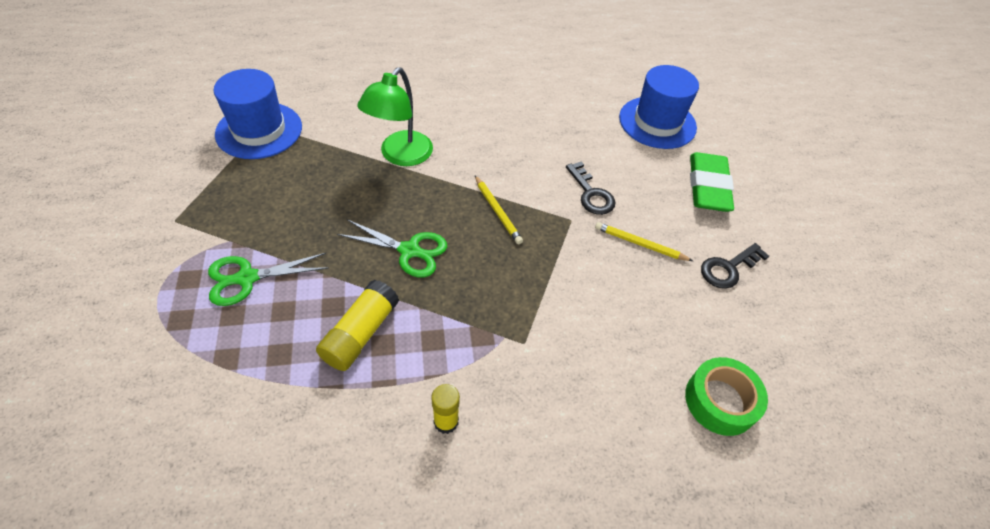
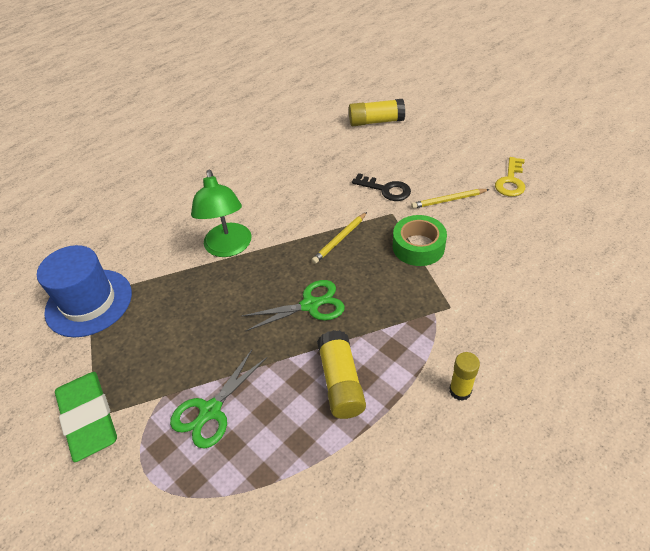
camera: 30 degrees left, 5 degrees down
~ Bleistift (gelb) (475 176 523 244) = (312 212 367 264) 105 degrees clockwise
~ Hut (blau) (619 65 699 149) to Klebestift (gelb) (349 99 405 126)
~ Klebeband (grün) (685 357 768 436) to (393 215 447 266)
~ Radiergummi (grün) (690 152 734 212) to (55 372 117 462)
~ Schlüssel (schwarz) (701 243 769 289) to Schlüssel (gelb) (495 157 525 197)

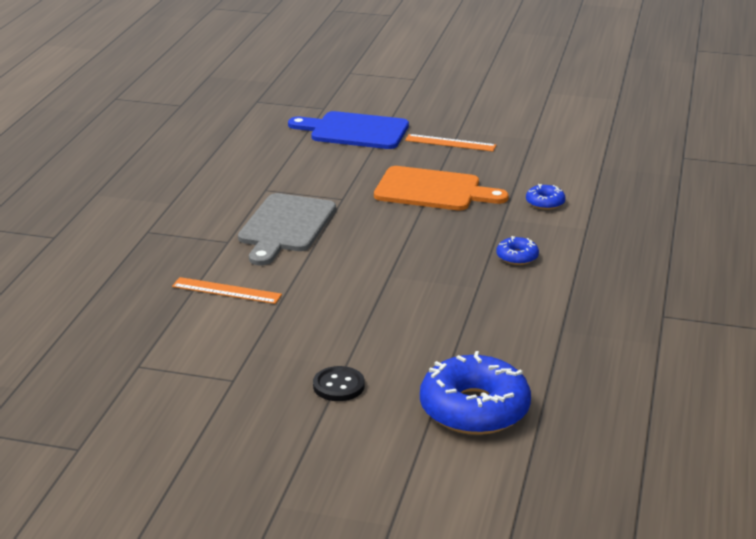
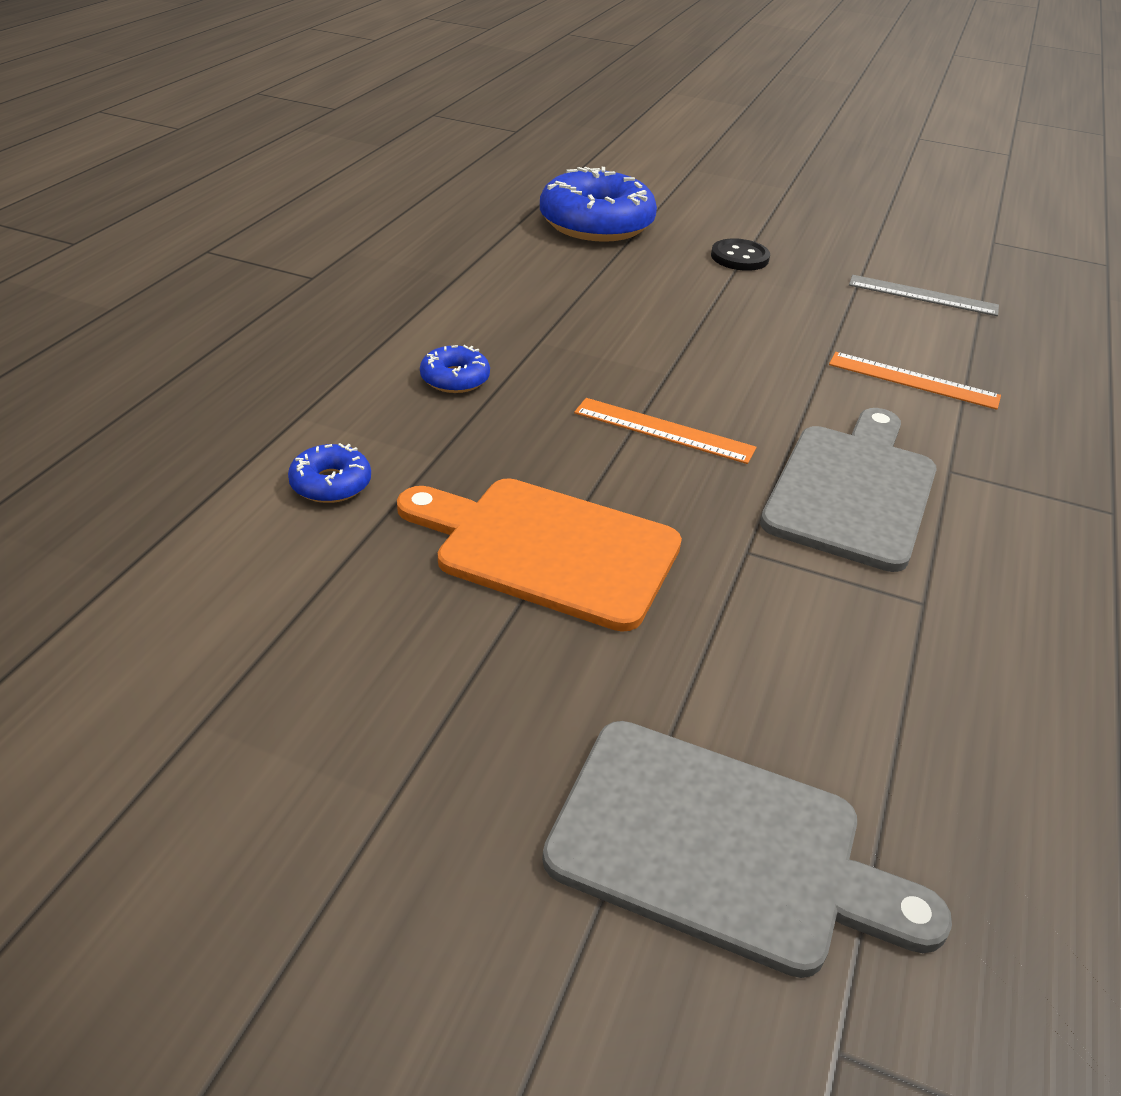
camera: 175 degrees left, 10 degrees up
~ Schneidebrett (blau) (288 111 409 149) to Schneidebrett (grau) (542 721 952 978)
~ Lineal (orange) (405 134 496 152) to (574 398 757 464)
+ Lineal (grau) (849 275 999 316)

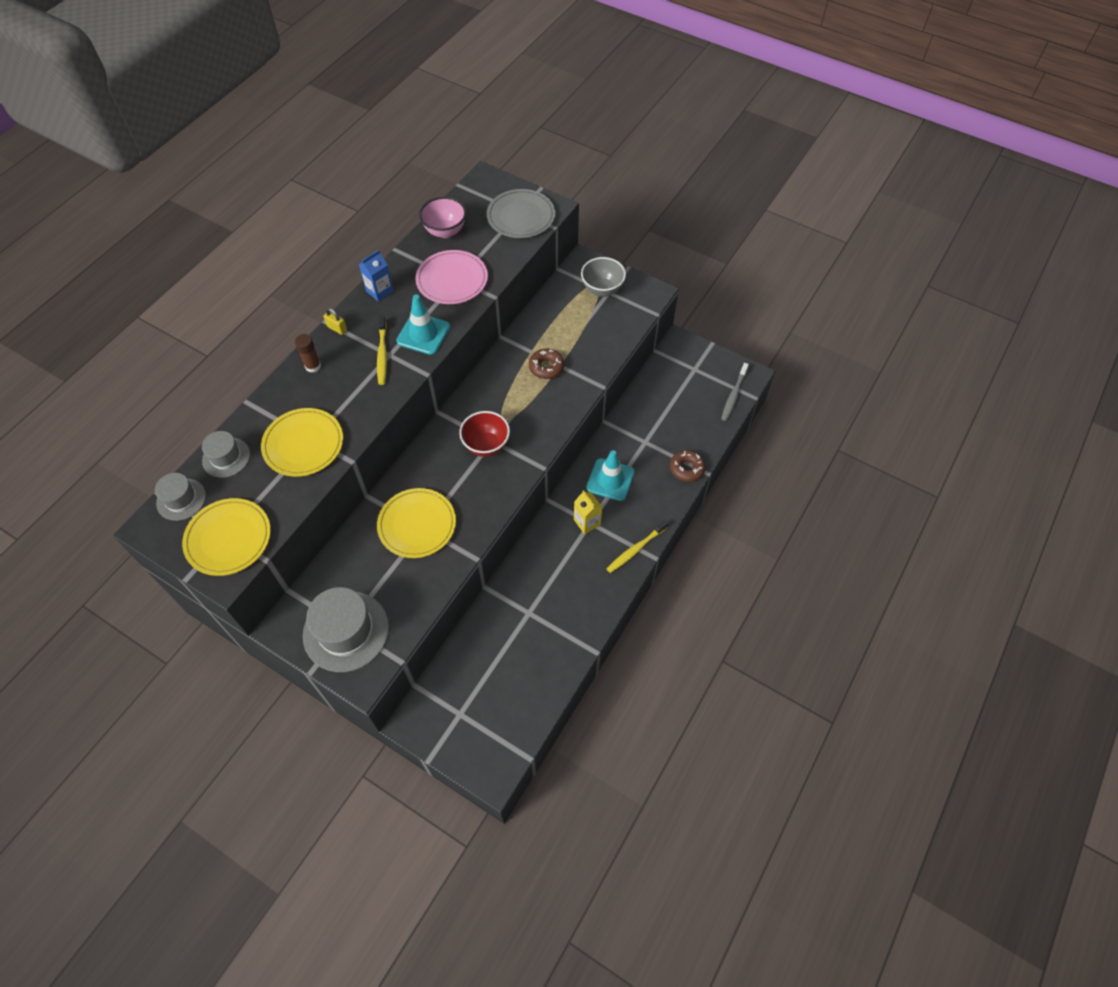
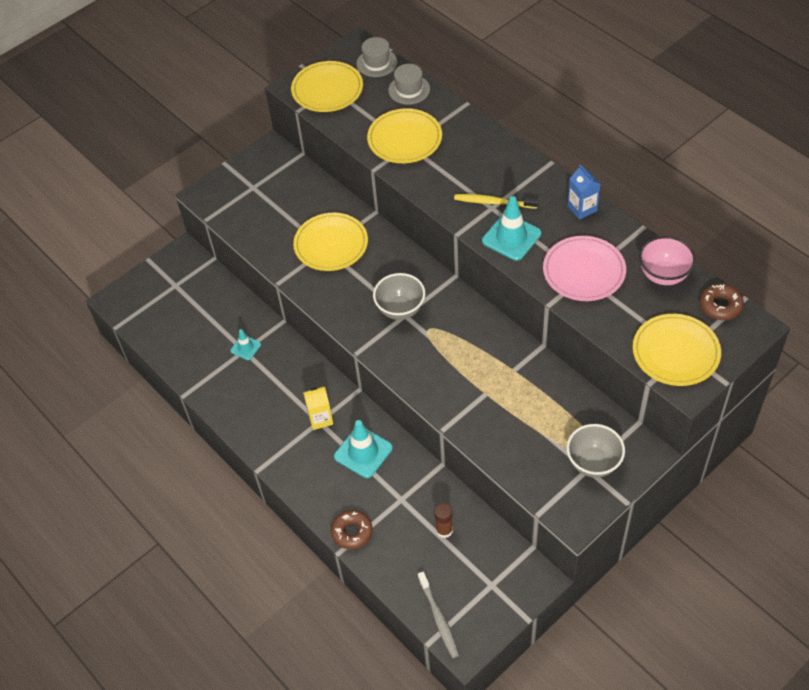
camera: 110 degrees right, 5 degrees down
~ Klebestift (braun) (295 334 321 373) to (434 503 453 538)
- Hut (grau) (303 587 389 672)
- Vorhängeschloss (gelb) (323 308 347 335)
~ Schüssel (rot) (459 411 510 457) to Schüssel (grau) (373 273 425 320)
~ Teller (grau) (487 189 555 238) to Teller (gelb) (633 314 721 386)
~ Donut (braun) (529 349 565 379) to (700 284 744 320)
- Zahnbürste (gelb) (607 520 668 573)
~ Zahnbürste (grau) (721 363 749 421) = (418 571 459 658) 150 degrees counterclockwise
+ Leitkegel (türkis) (230 329 261 360)

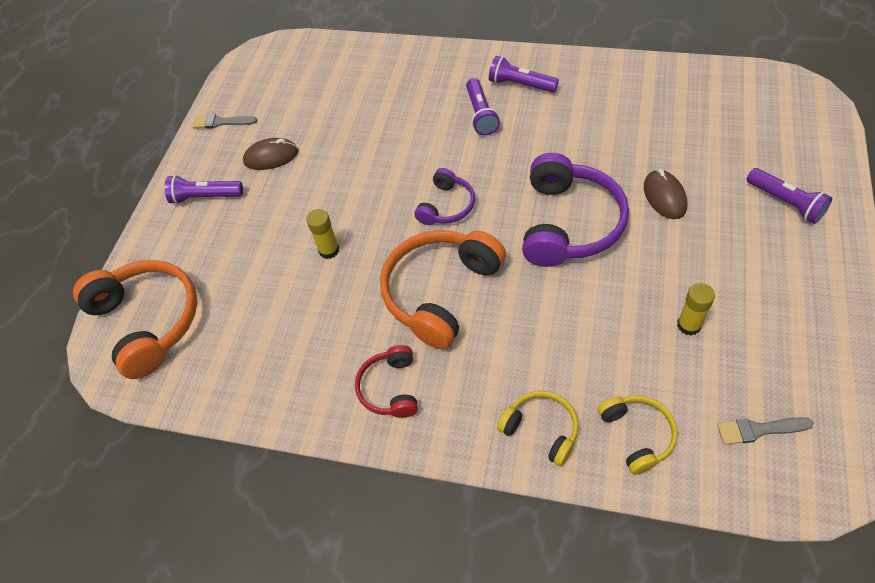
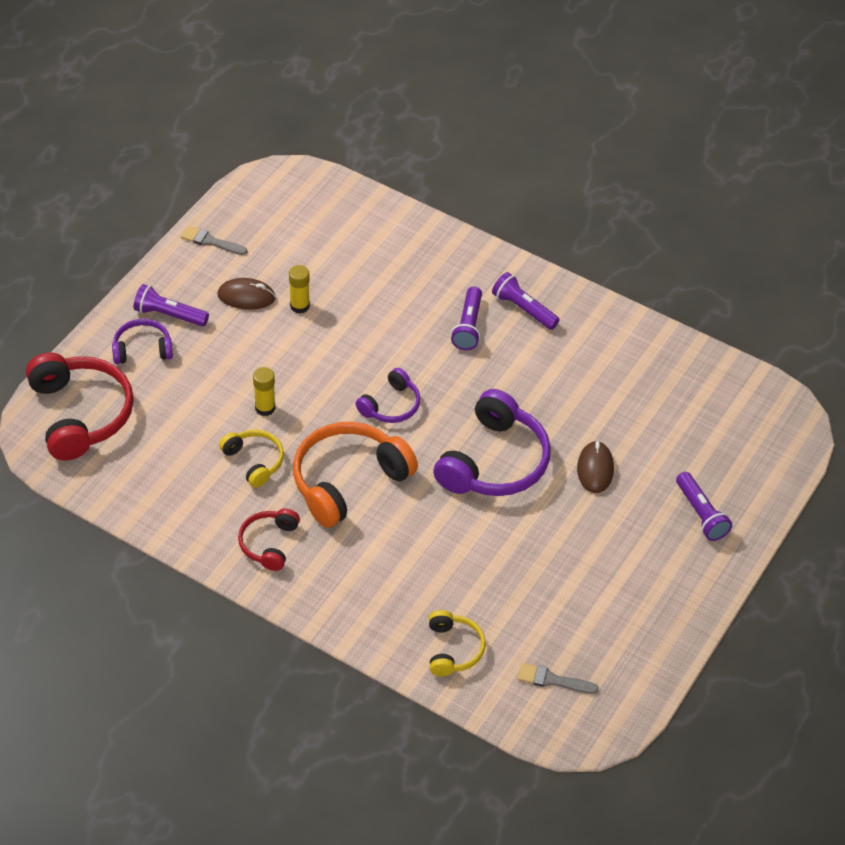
camera: 10 degrees right, 5 degrees down
~ Kopfhörer (orange) (73 260 197 379) to Kopfhörer (rot) (26 353 134 460)
~ Kopfhörer (gelb) (497 391 579 466) to (219 430 284 488)
~ Klebestift (gelb) (677 283 715 336) to (289 265 310 313)
+ Kopfhörer (lila) (112 319 173 364)

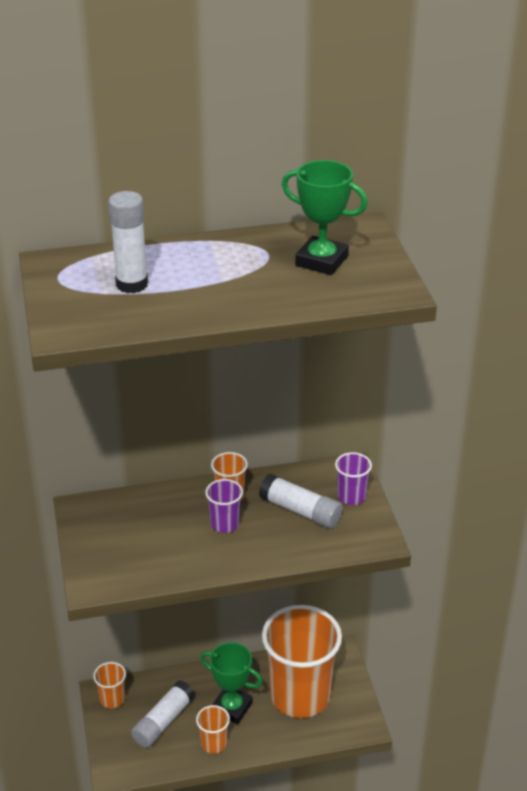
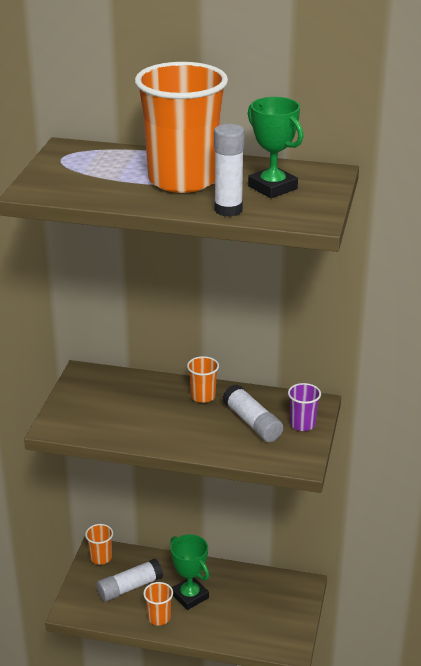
camera: 25 degrees right, 5 degrees down
~ Klebestift (weiß) (108 191 148 293) to (214 124 245 217)
- Becher (lila) (205 479 243 533)
~ Becher (orange) (262 605 342 718) to (135 62 228 193)

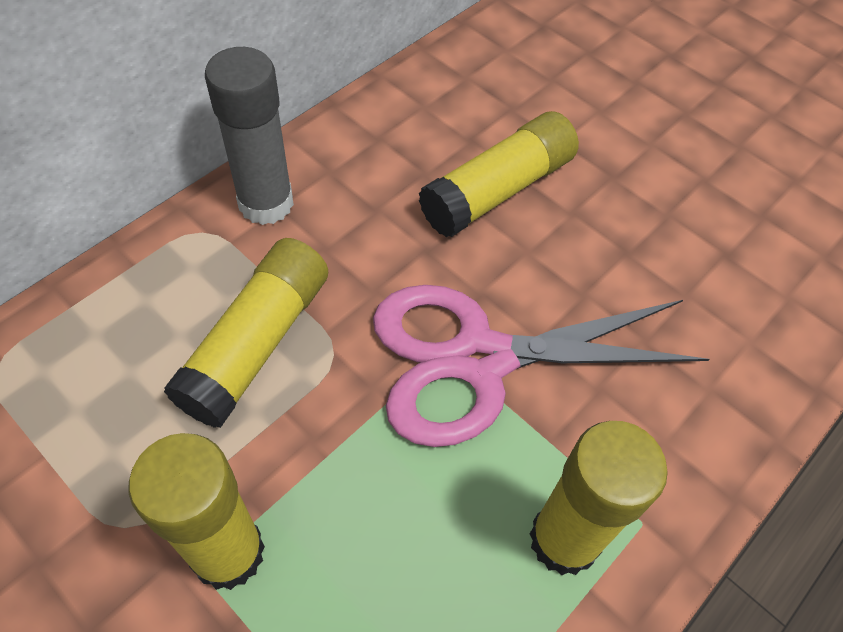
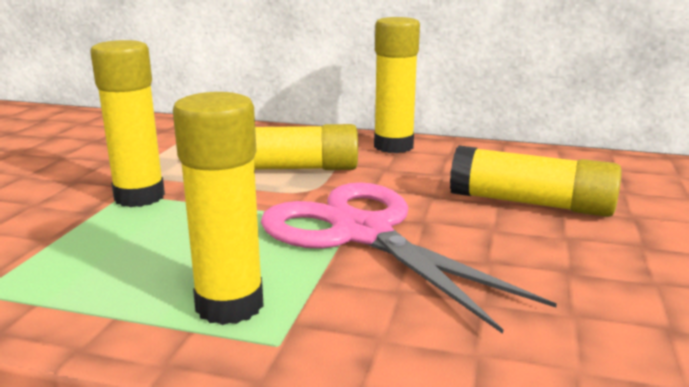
camera: 65 degrees right, 35 degrees down
~ Klebestift (grau) (205 47 294 225) to Klebestift (gelb) (374 17 420 153)

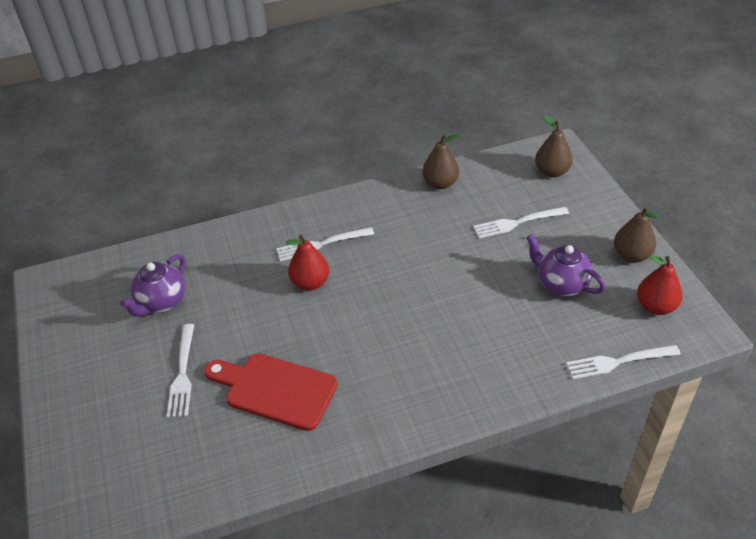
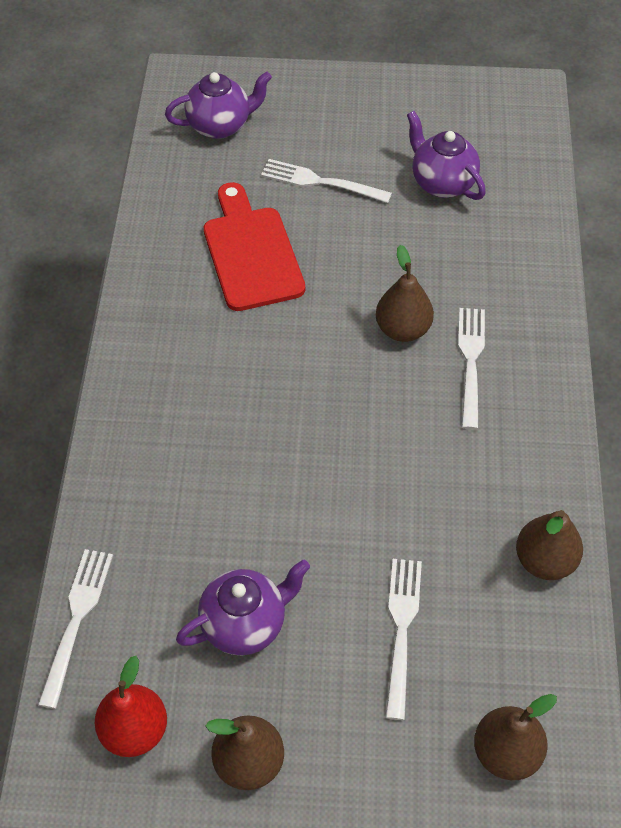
camera: 110 degrees right, 10 degrees up
~ Schneidebrett (rot) (204 353 338 431) = (204 182 305 311) 60 degrees counterclockwise
~ Birne (rot) (286 235 329 290) to Birne (braun) (376 245 434 342)
+ Teekanne (lila) (165 71 272 139)

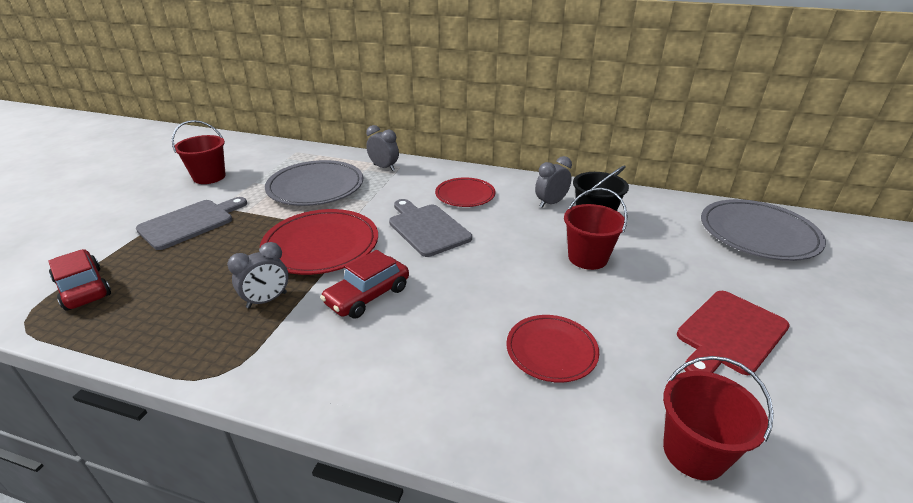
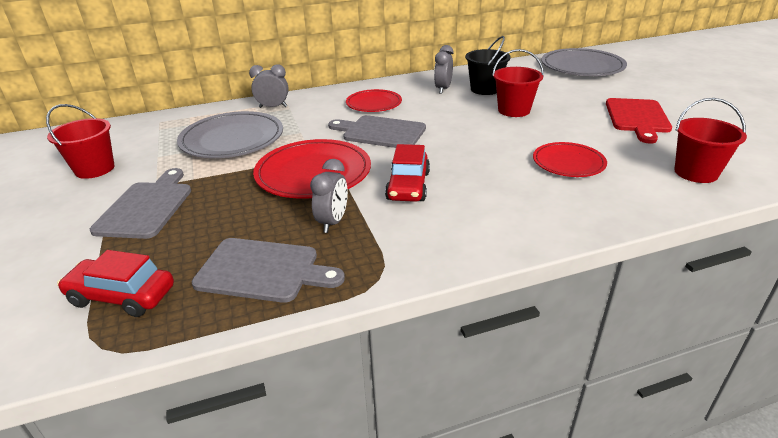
camera: 35 degrees left, 0 degrees up
+ Schneidebrett (grau) (191 238 345 303)

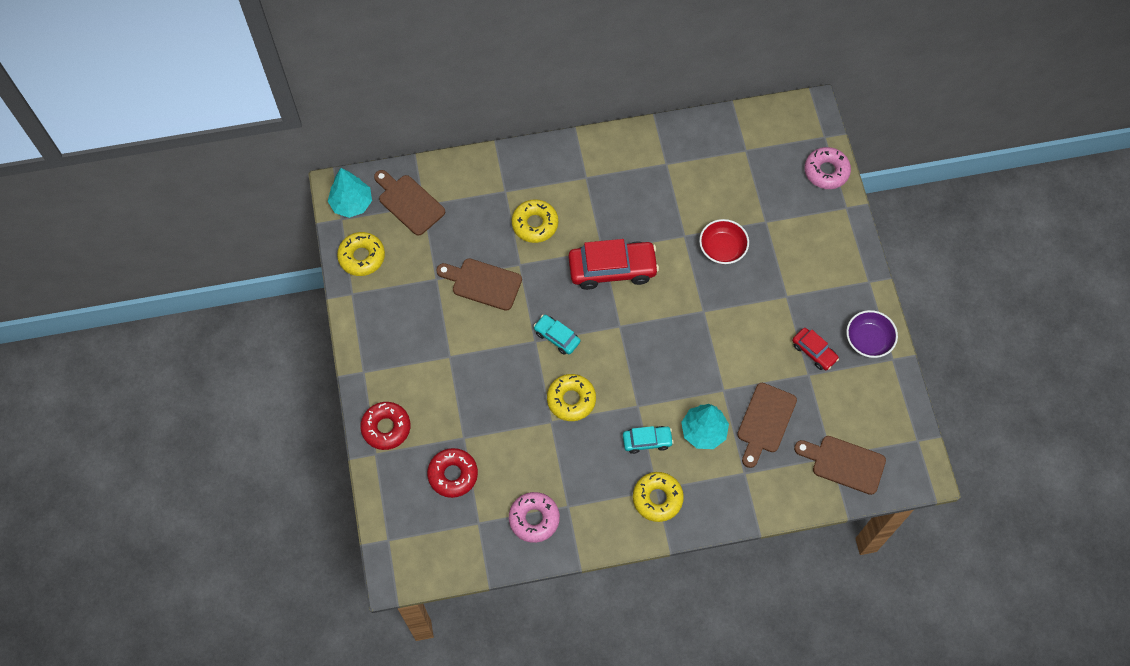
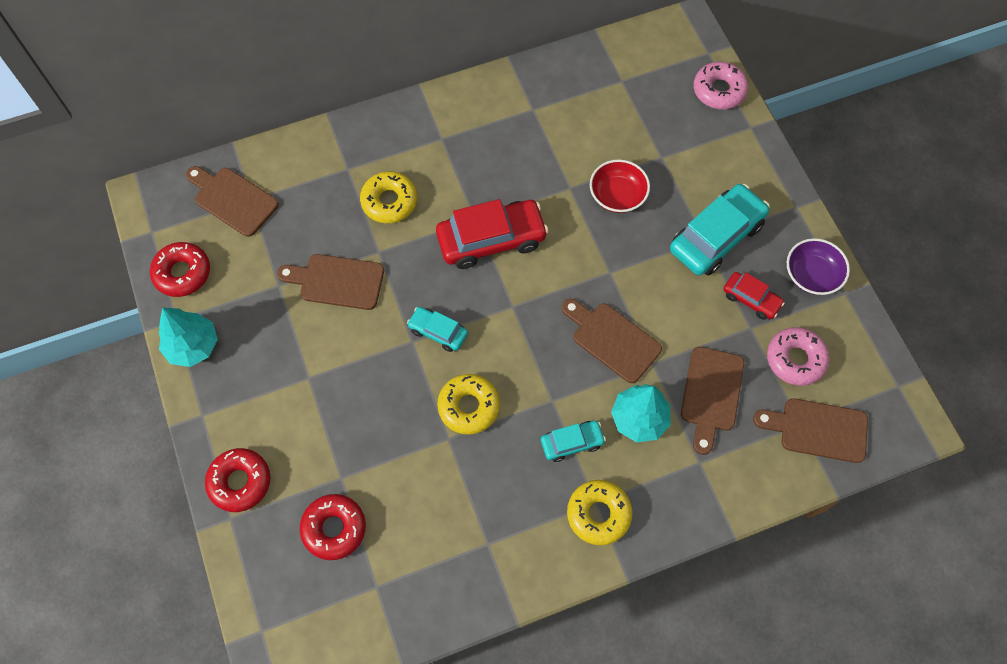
camera: 10 degrees left, 0 degrees up
~ Baum (türkis) (328 168 372 218) to (159 308 218 367)
~ Donut (gelb) (337 232 385 276) to Donut (rot) (150 242 210 297)
~ Donut (rosa) (509 492 560 543) to (767 327 830 386)
+ Schneidebrett (braun) (562 299 662 383)
+ Auto (türkis) (670 184 770 276)

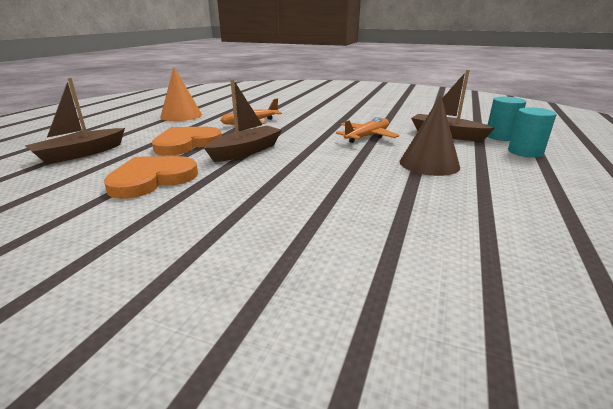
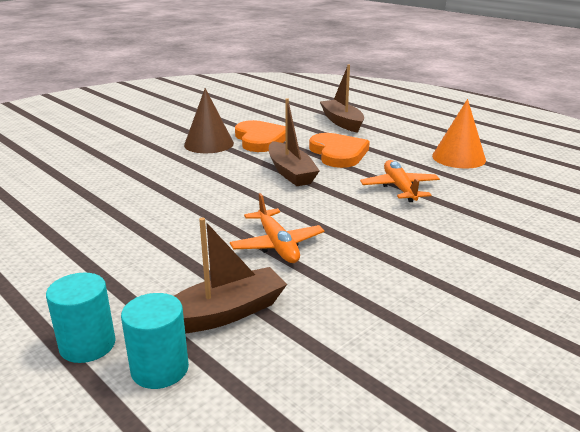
camera: 115 degrees right, 0 degrees up
~ Kegel (braun) (400 95 460 176) to (184 88 234 153)

